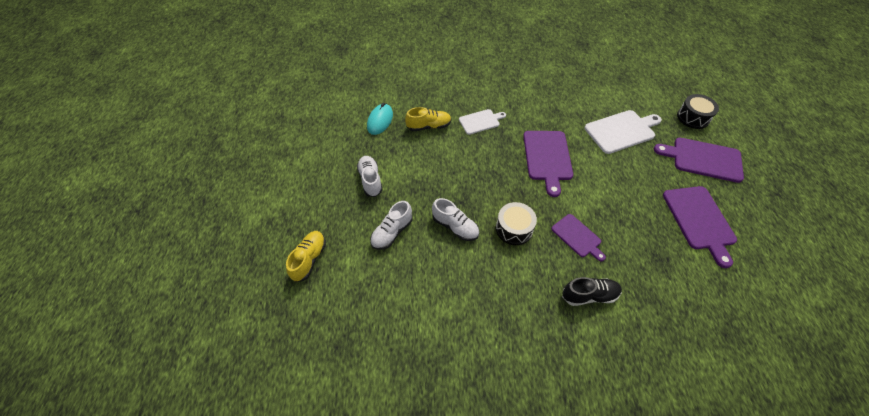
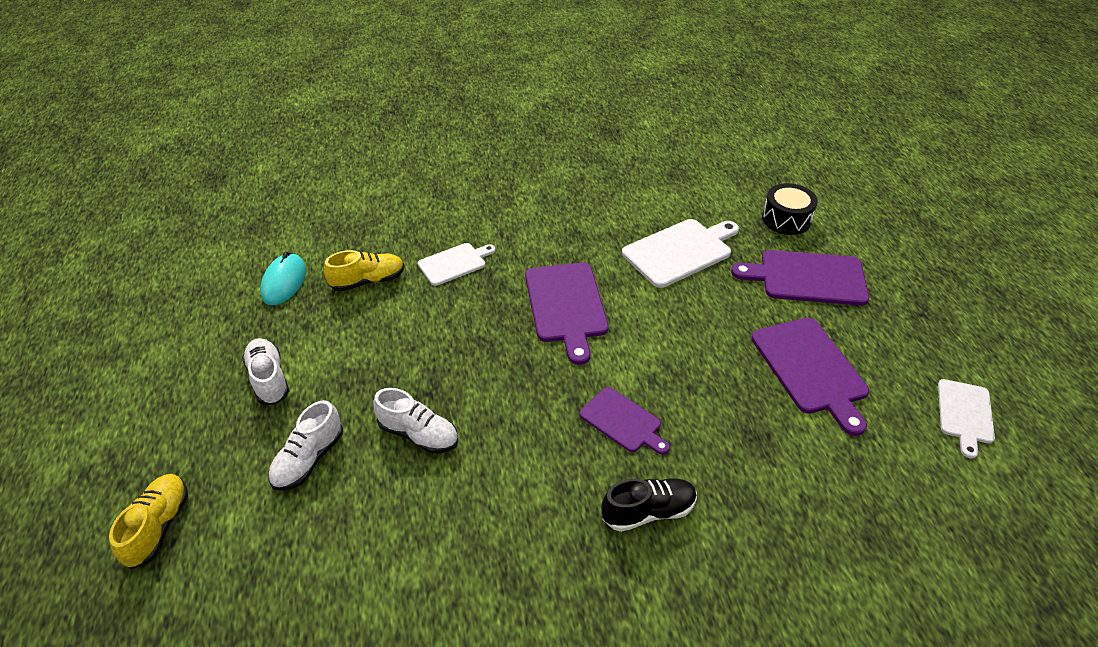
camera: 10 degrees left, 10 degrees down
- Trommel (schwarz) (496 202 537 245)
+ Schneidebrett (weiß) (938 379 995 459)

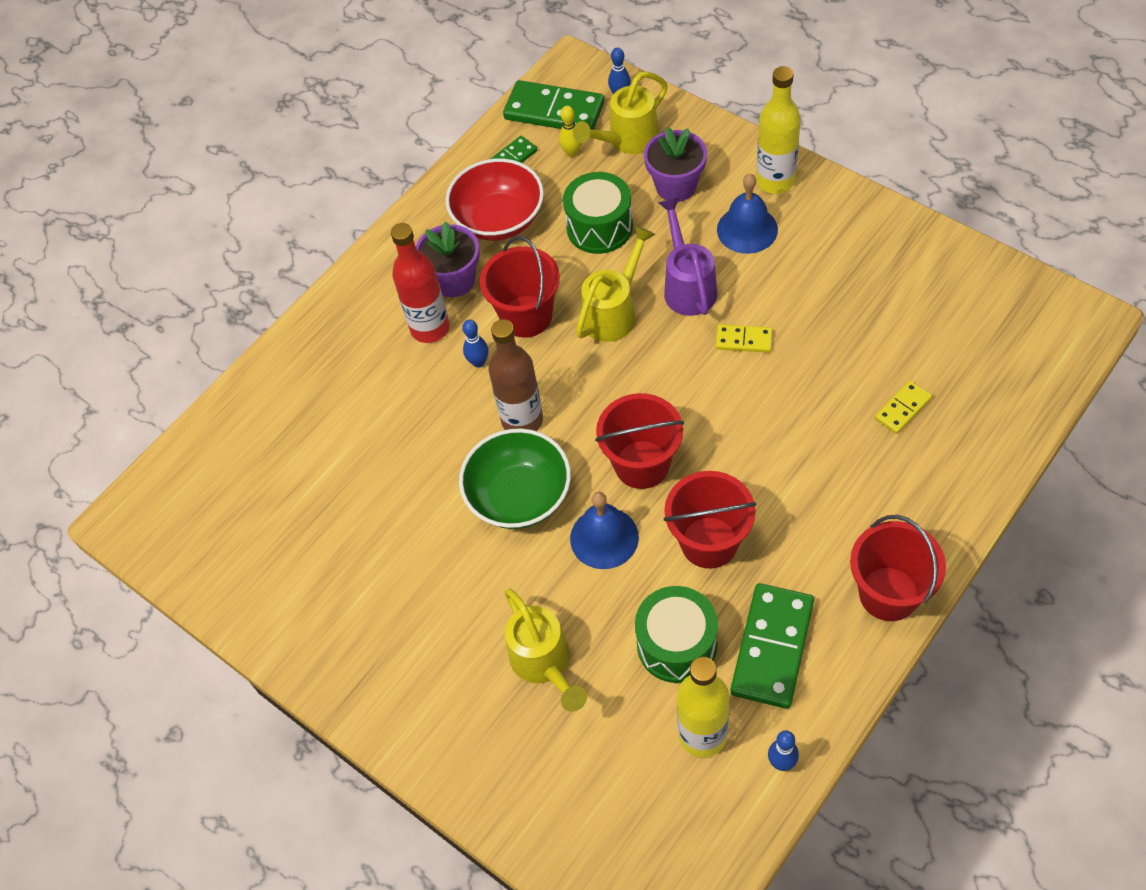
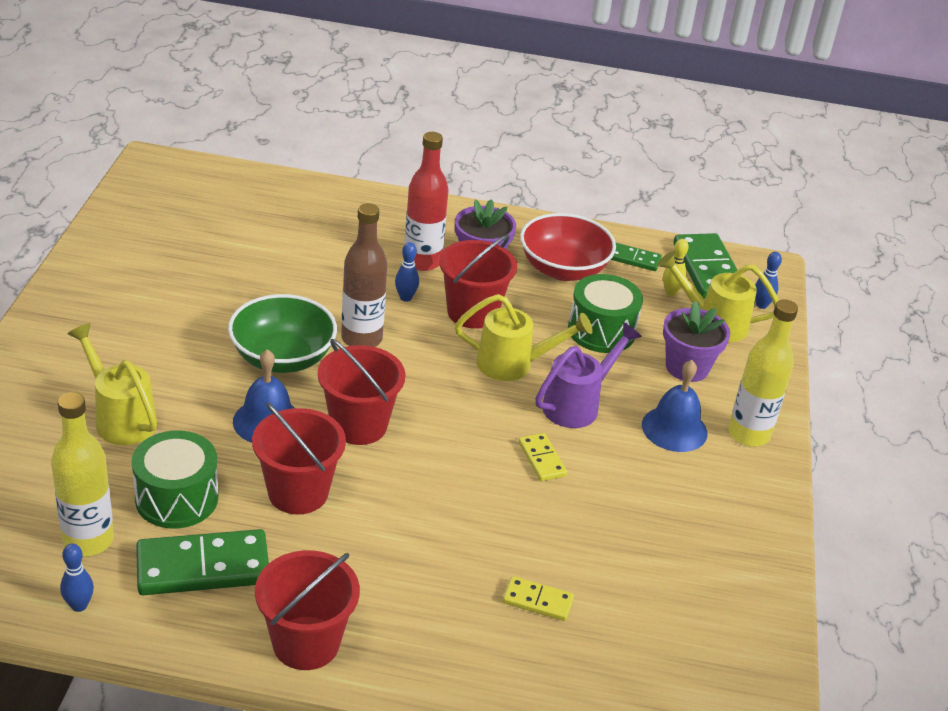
camera: 50 degrees right, 20 degrees down
~ Gießkanne (gelb) (505 588 587 712) = (67 323 157 445) 105 degrees clockwise

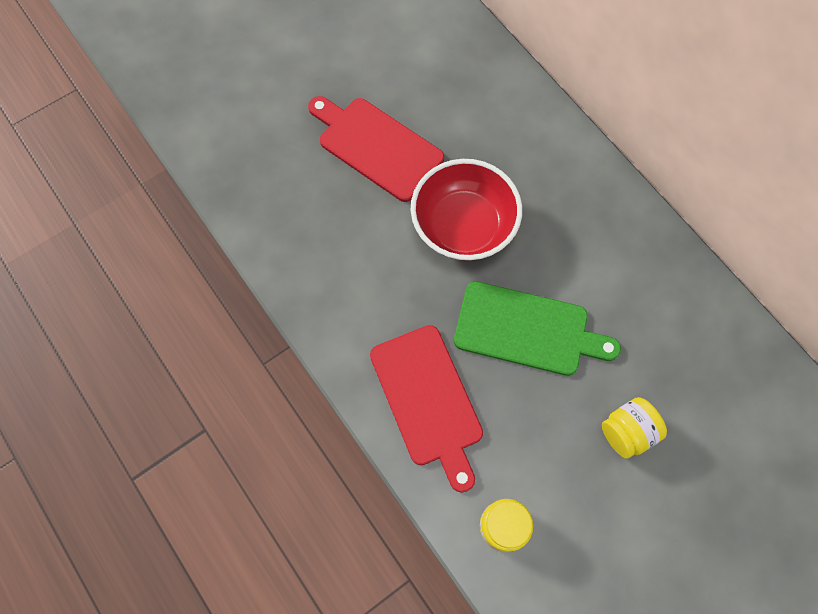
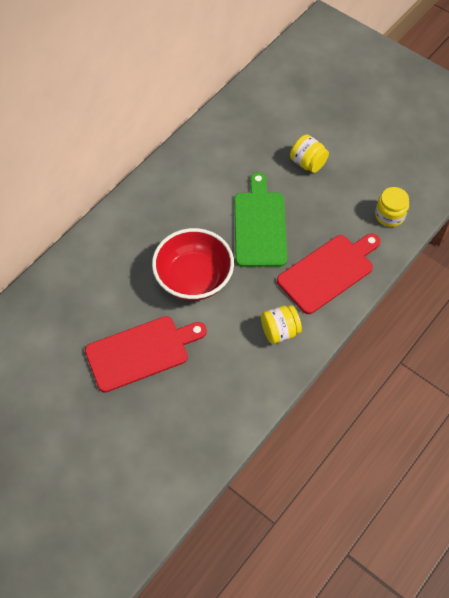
camera: 105 degrees left, 10 degrees down
~ Schneidebrett (rot) (308 96 444 202) = (85 316 207 393) 135 degrees counterclockwise
+ Einmachglas (gelb) (261 305 302 344)

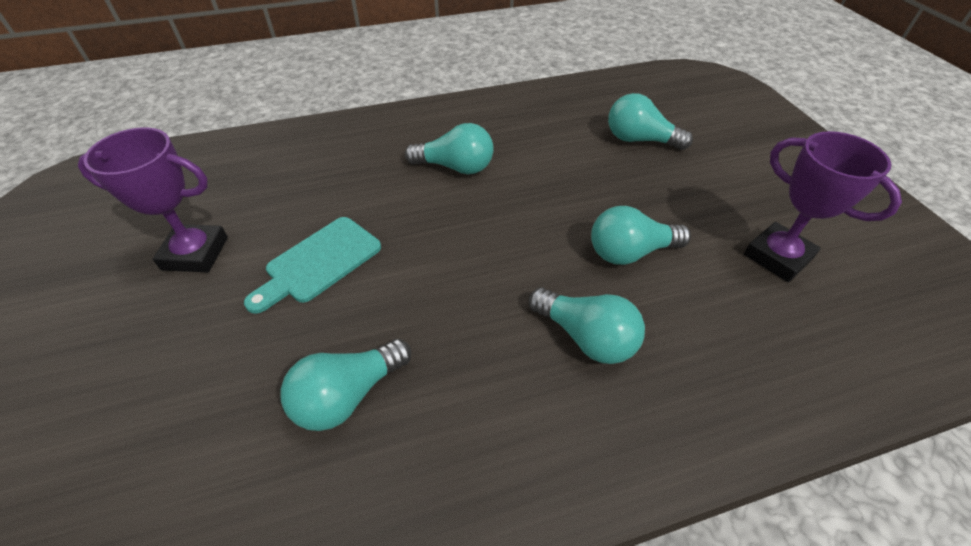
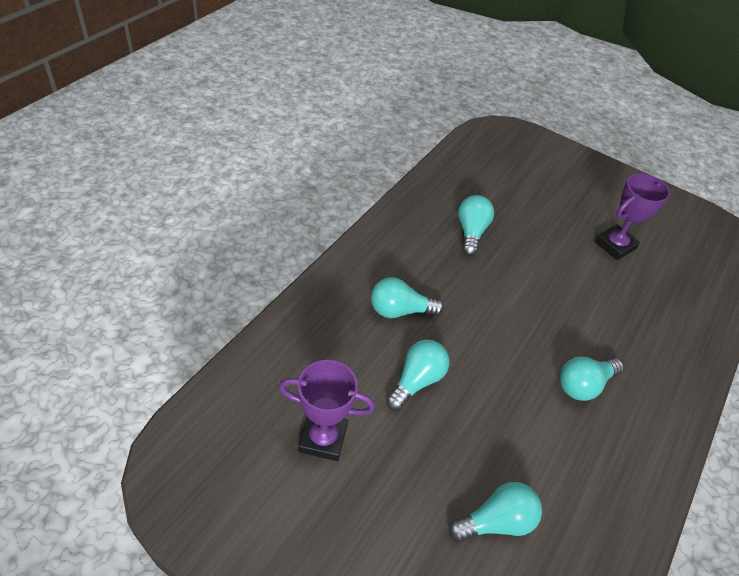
camera: 135 degrees right, 0 degrees up
- Schneidebrett (türkis) (244 217 381 314)

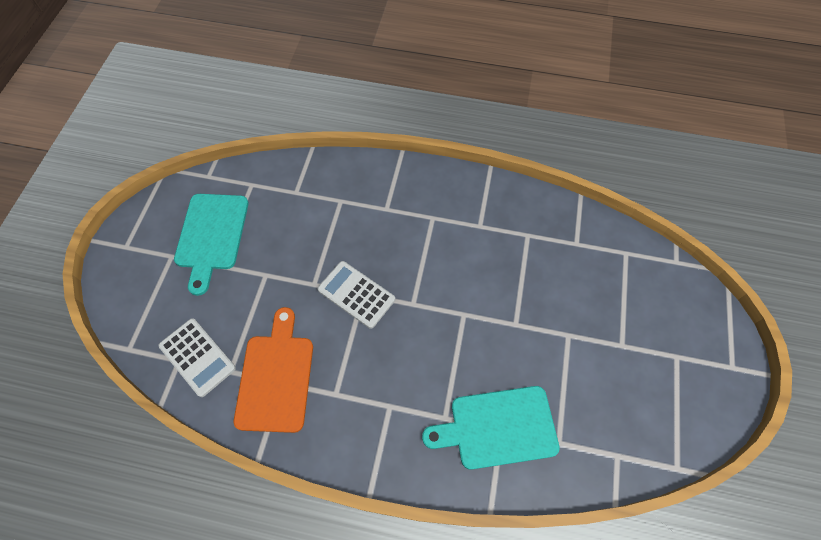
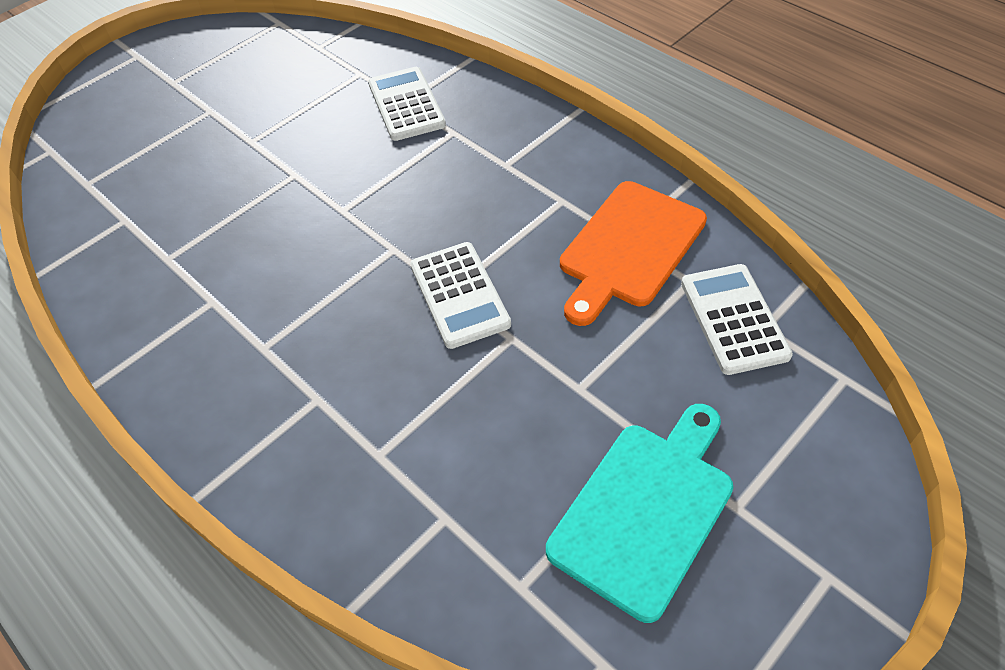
camera: 145 degrees left, 10 degrees down
~ Schneidebrett (türkis) (422 386 560 470) to Taschenrechner (weiß) (368 67 446 141)

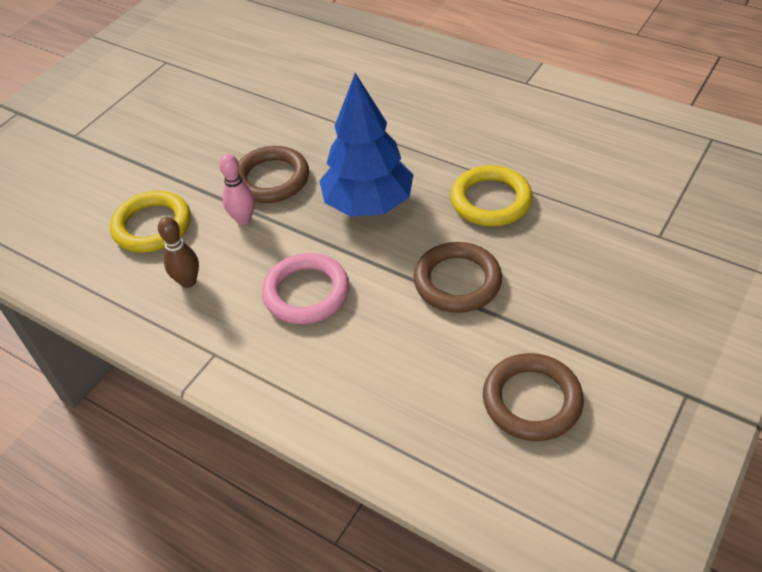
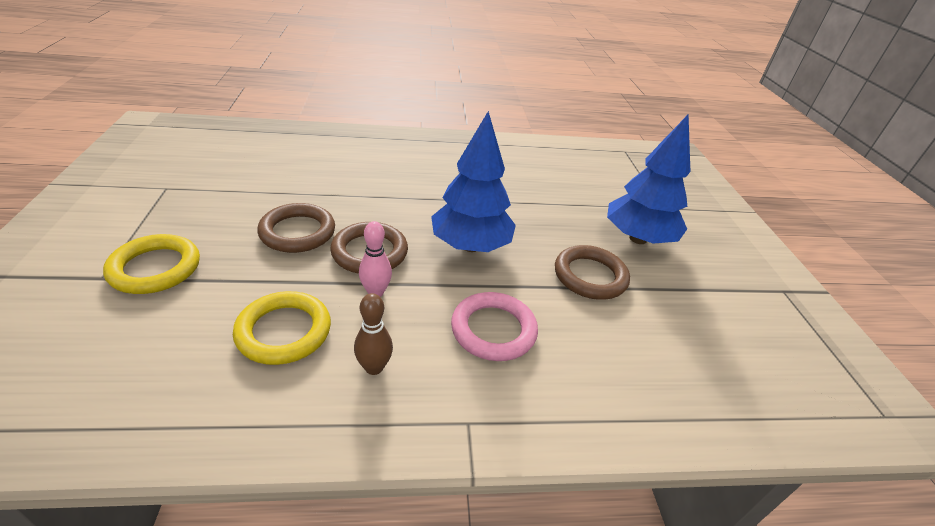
camera: 45 degrees left, 10 degrees down
~ Ring (gelb) (451 165 532 226) to (103 234 200 294)
~ Ring (braun) (483 353 584 441) to (257 203 335 253)
+ Baum (blau) (607 115 690 244)

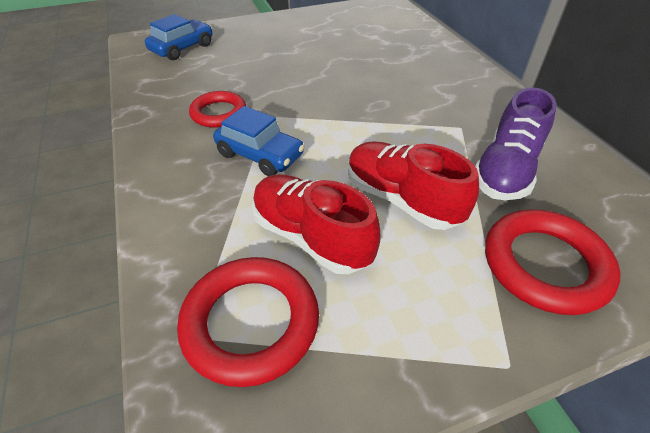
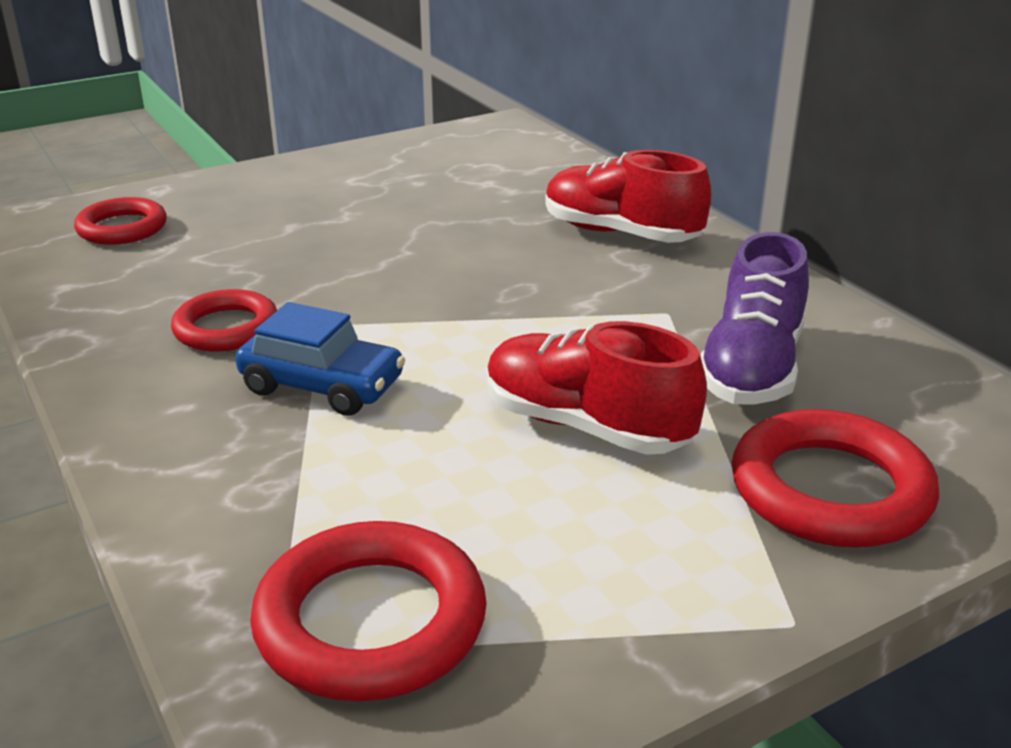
camera: 10 degrees left, 15 degrees down
~ Auto (blau) (145 14 212 60) to Ring (rot) (74 197 167 245)
~ Schuh (rot) (252 174 381 274) to (545 150 711 243)

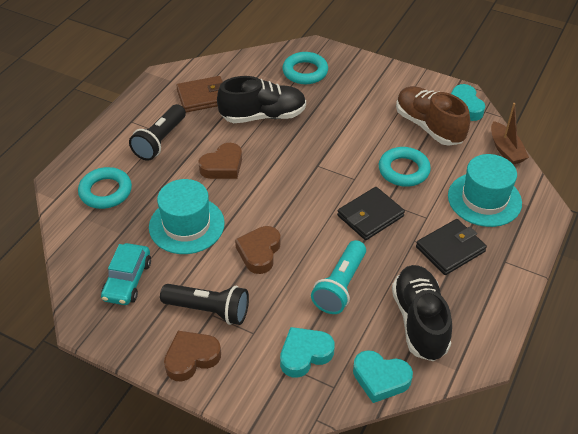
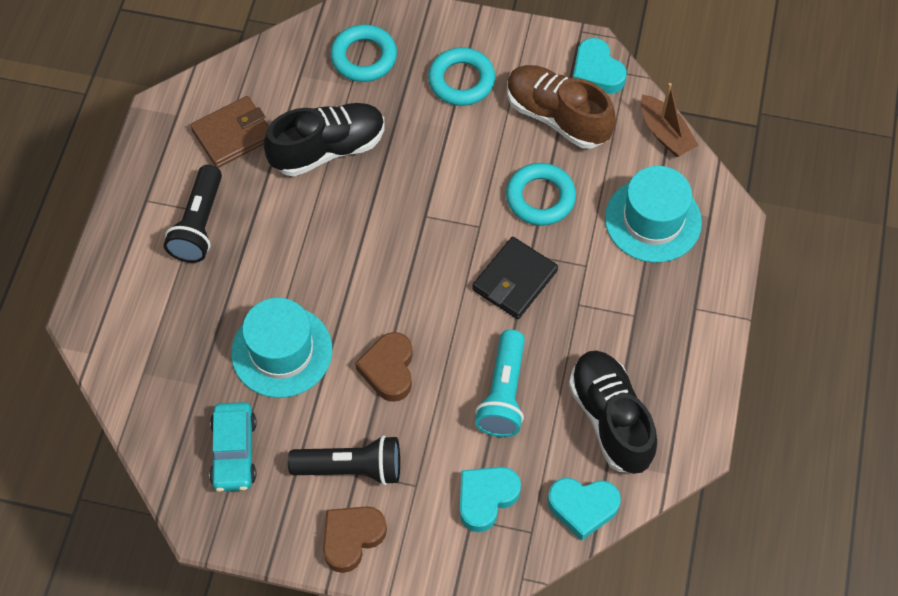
camera: 15 degrees left, 15 degrees up
~ Ring (türkis) (78 167 132 209) to (428 47 495 106)
- Herz (braun) (198 143 242 179)
- Geldbörse (schwarz) (416 219 487 275)

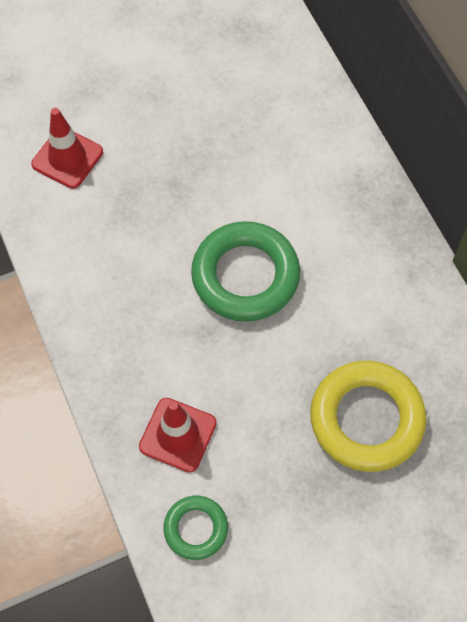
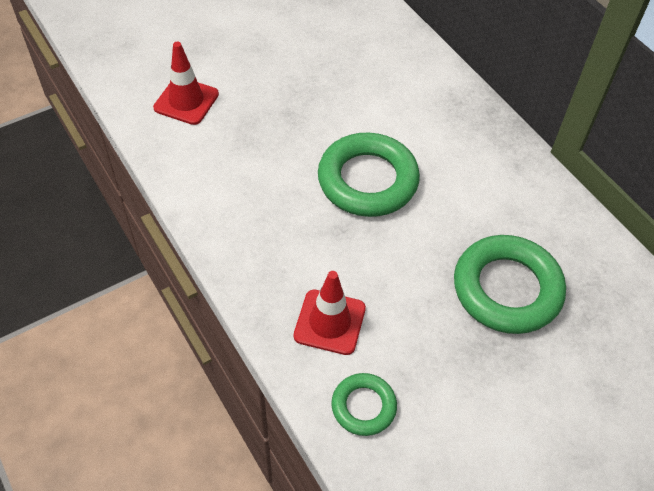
camera: 10 degrees left, 10 degrees down
~ Ring (gelb) (310 361 427 472) to Ring (grün) (454 235 566 334)

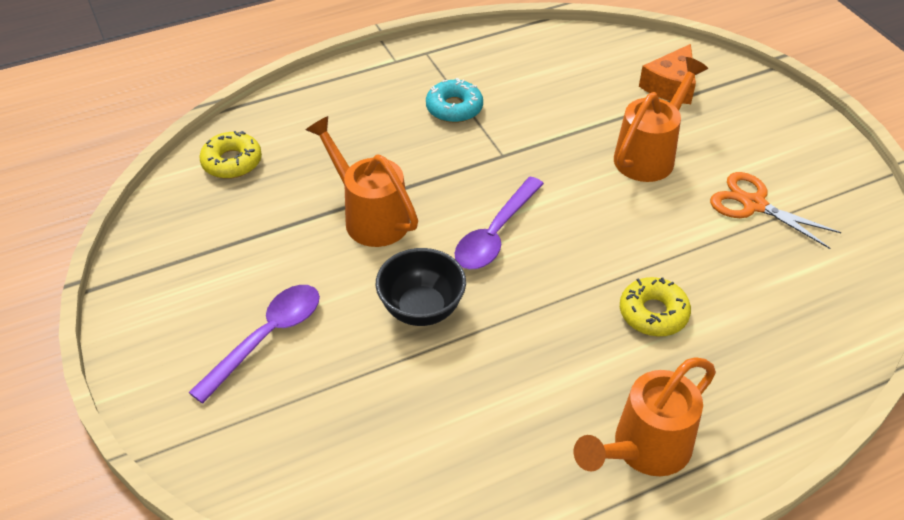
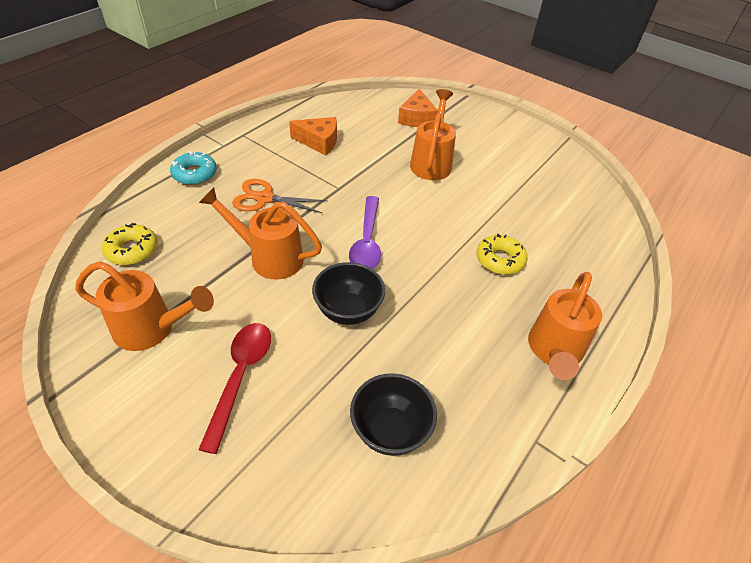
camera: 30 degrees left, 0 degrees up
~ Löffel (lila) (188 285 320 404) to Löffel (rot) (198 323 271 454)
~ Donut (türkis) (426 78 483 123) to (170 151 217 185)
~ Schere (orange) (710 172 842 249) to (232 179 327 213)
+ Gießkanne (orange) (75 261 214 351)
+ Käse (orange) (289 117 337 156)
+ Schüssel (schwarz) (350 373 437 456)

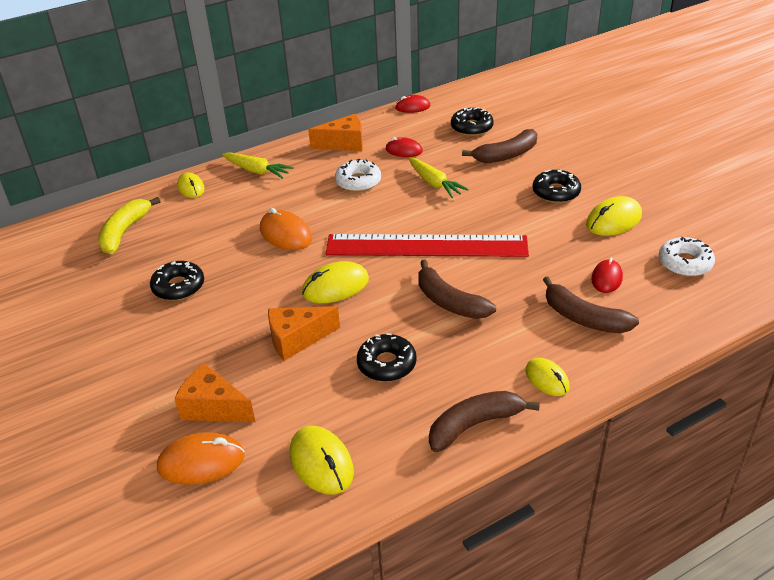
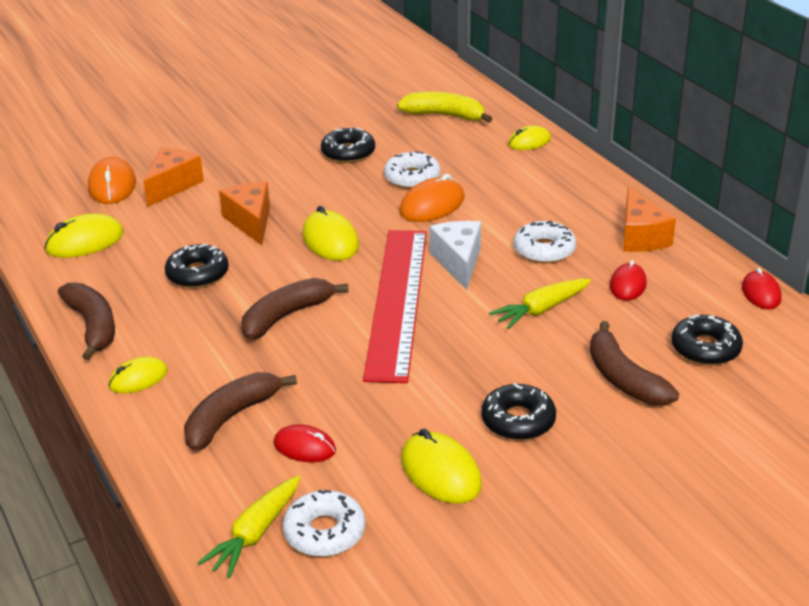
camera: 90 degrees right, 5 degrees down
~ Karotte (gelb) (222 152 294 179) to (197 475 300 578)
+ Donut (weiß) (384 151 441 189)
+ Käse (weiß) (429 221 481 290)

